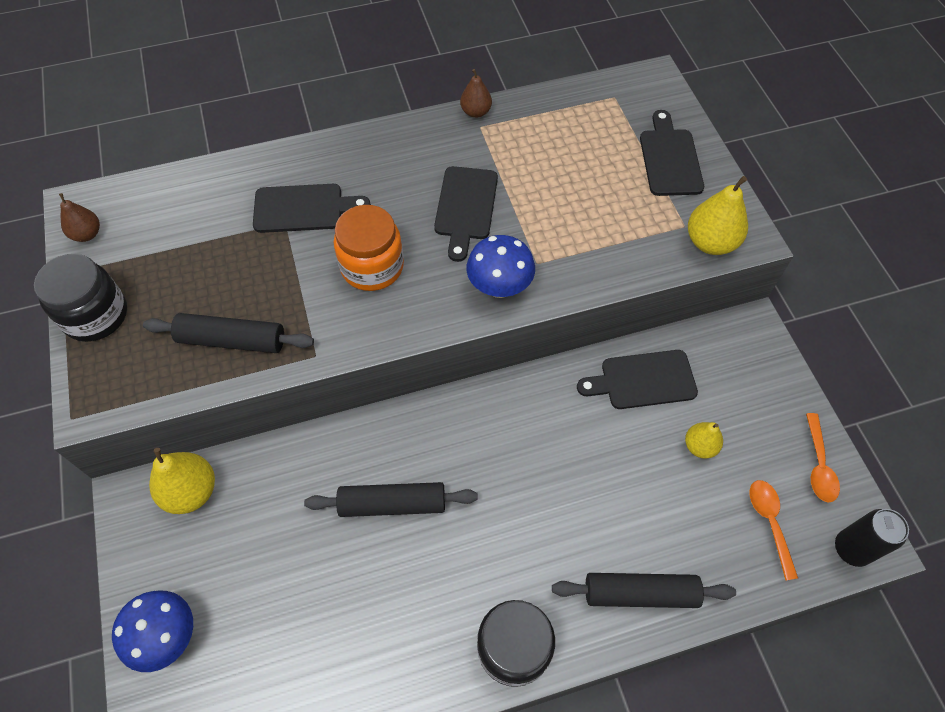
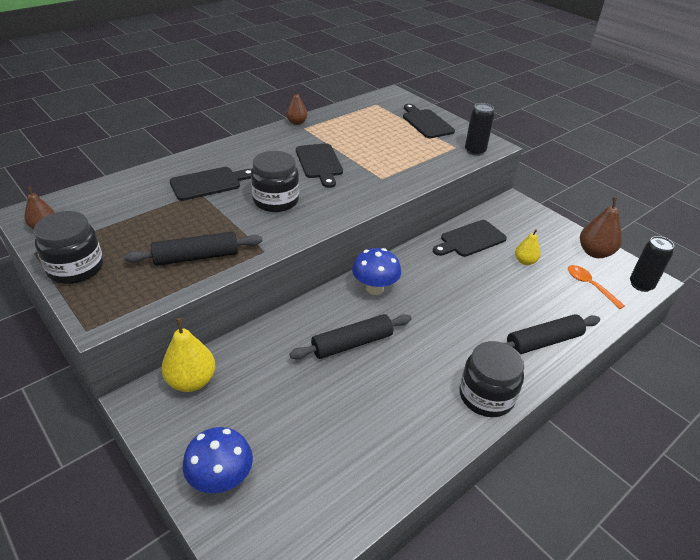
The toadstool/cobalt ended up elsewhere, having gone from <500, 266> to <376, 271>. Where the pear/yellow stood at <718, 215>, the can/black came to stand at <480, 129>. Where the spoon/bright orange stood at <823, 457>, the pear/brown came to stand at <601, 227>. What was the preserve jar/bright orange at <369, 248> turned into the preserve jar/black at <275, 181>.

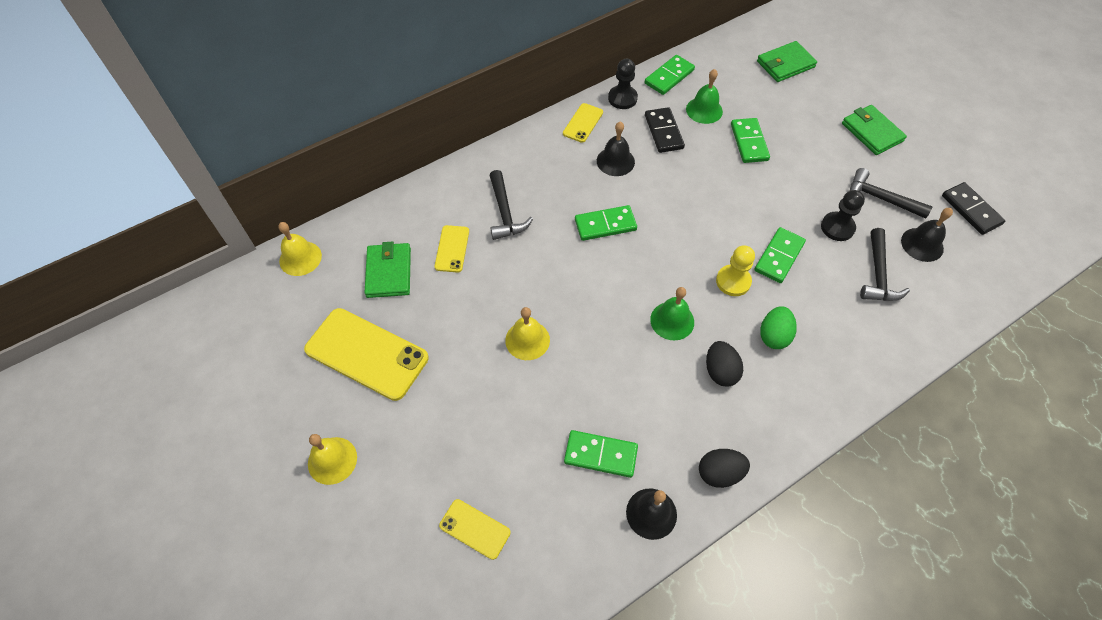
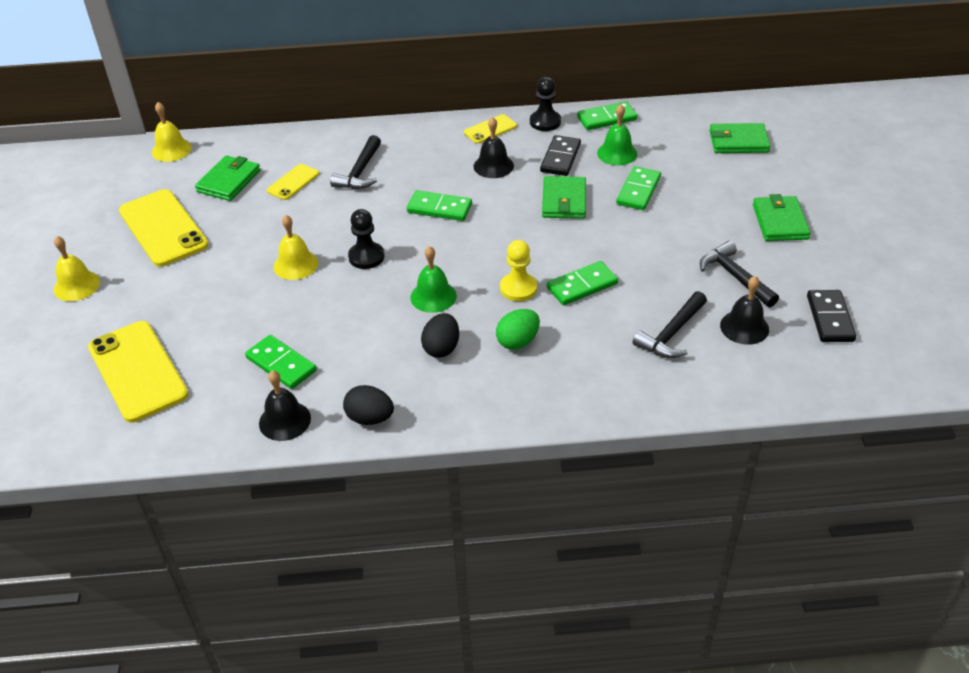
The second view gained the card wallet/leaf-green at <564, 197>. The chess pawn/black ended up elsewhere, having gone from <843, 215> to <366, 239>. The size of the smartphone/yellow at <475, 529> changed by a factor of 1.97.

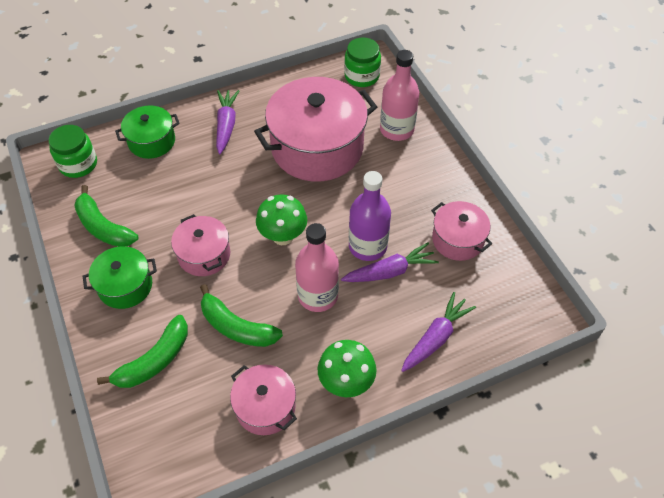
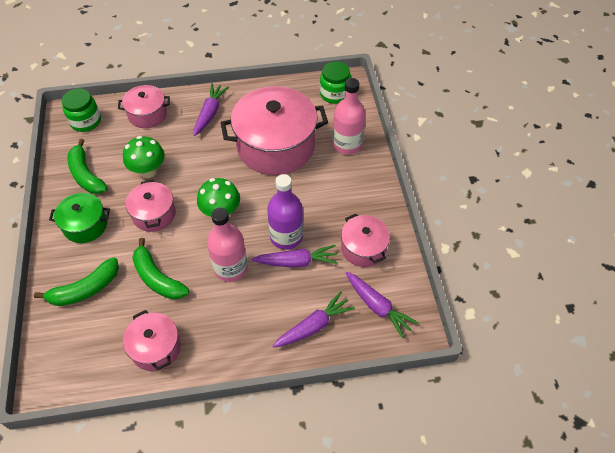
The second view gained the root vegetable/purple at <382, 305>. The toadstool/leaf-green ended up elsewhere, having gone from <347, 368> to <144, 157>. What was the stockpot/leaf-green at <147, 132> turned into the stockpot/rose-pink at <144, 106>.

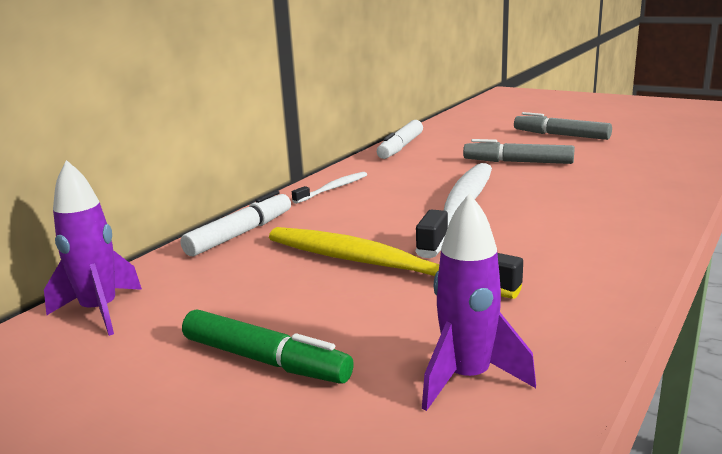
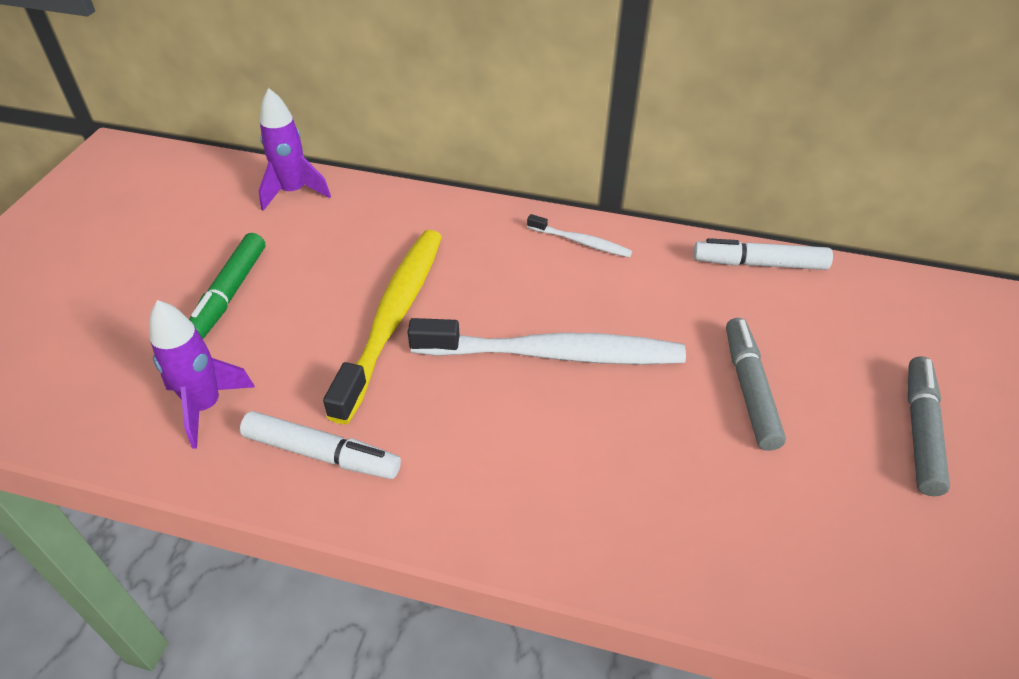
The marker/snow-white ended up elsewhere, having gone from <235, 223> to <320, 445>.

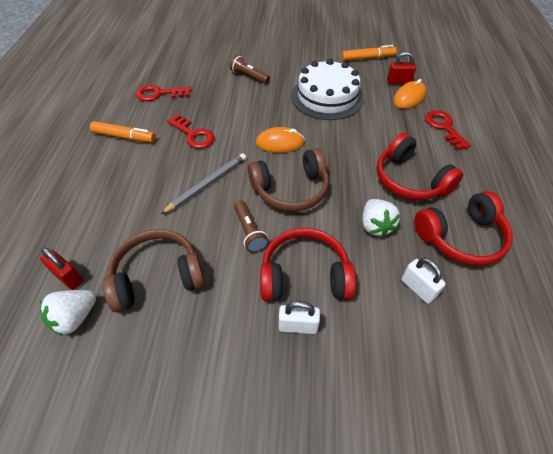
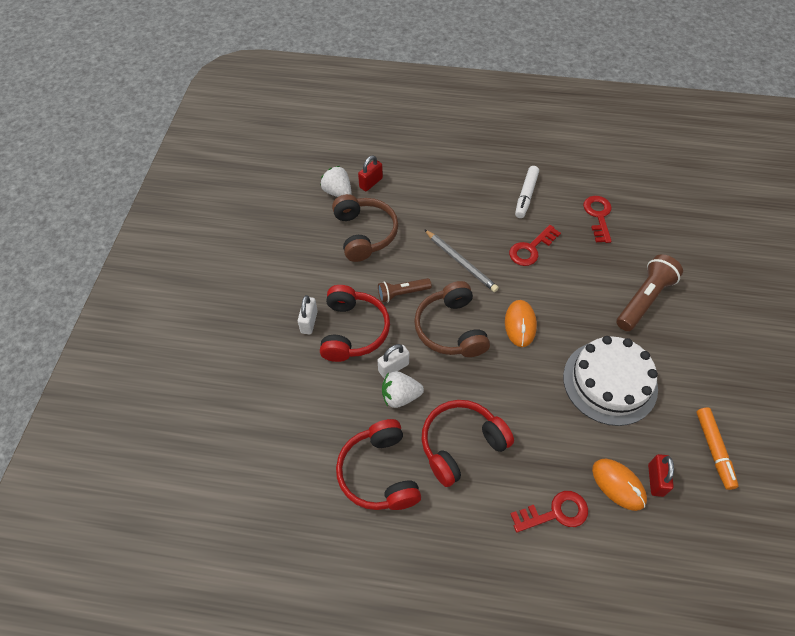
The small lock/snow-white ended up elsewhere, having gone from <423, 281> to <393, 361>. What was the marker/bright orange at <123, 131> turned into the marker/snow-white at <527, 192>. The size of the torch/brown at <249, 69> changed by a factor of 1.62.

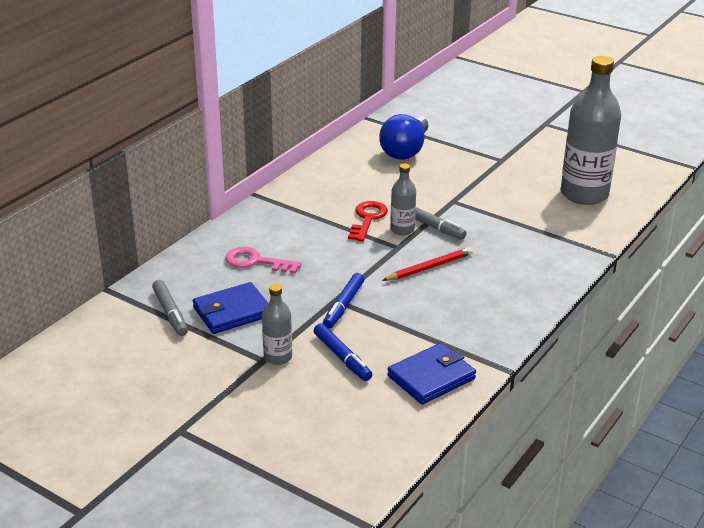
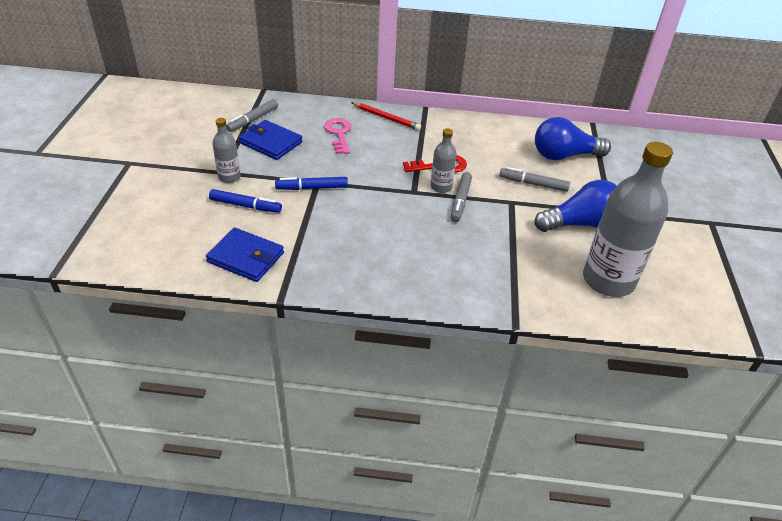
The second view gained the marker/ash-grey at <534, 179>. The second view gained the bulb/cobalt at <576, 206>. The pencil/scarlet ended up elsewhere, having gone from <427, 264> to <386, 116>. The marker/cobalt at <343, 352> ended up facing another way, 105 degrees counterclockwise from before.

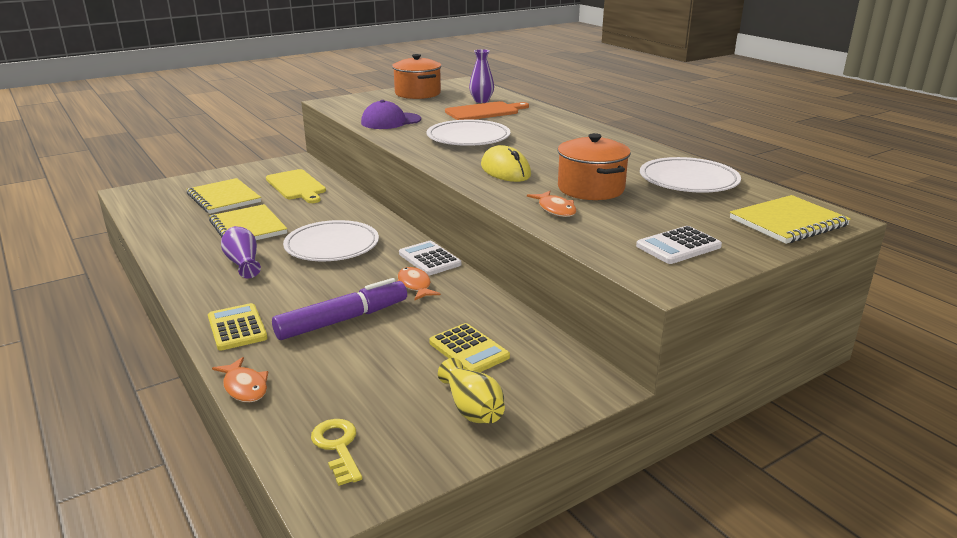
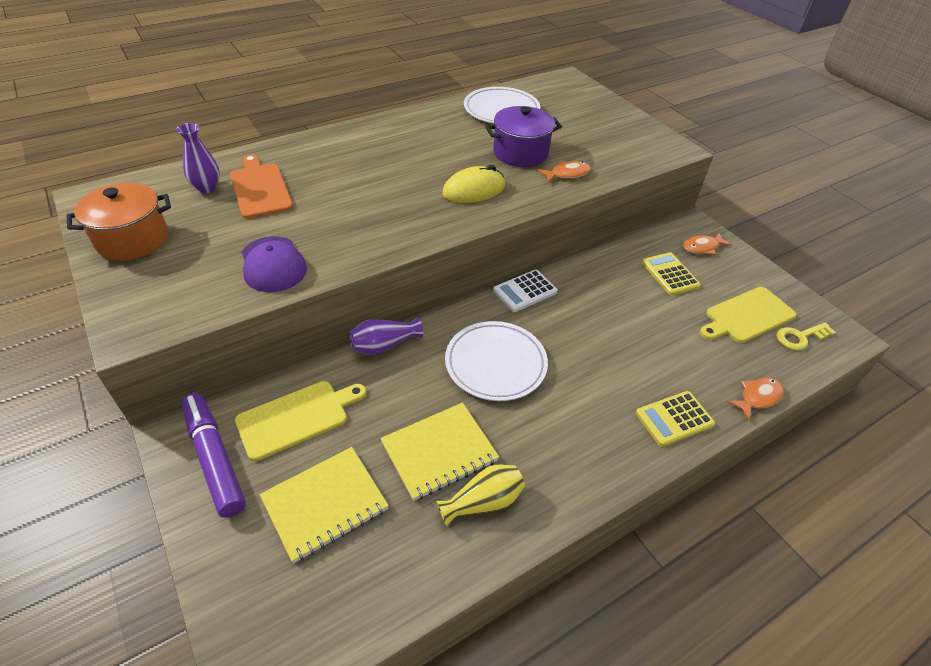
The second view lost the dinner plate/snow-white at <469, 133>. The second view lost the adding machine/snow-white at <679, 245>. The second view lost the notebook/yellow at <790, 219>. The second view gained the bread board/yellow at <748, 315>. The vase/purple ended up elsewhere, having gone from <241, 252> to <386, 336>. The marker/purple ended up elsewhere, having gone from <339, 309> to <213, 455>. The fish figure/bright orange ended up elsewhere, having gone from <419, 284> to <707, 244>. The vase/yellow ended up elsewhere, having gone from <471, 391> to <480, 496>. What was the stockpot/bright orange at <594, 166> turned into the stockpot/purple at <523, 136>. The adding machine/yellow at <469, 347> ended up facing another way, 75 degrees counterclockwise from before.

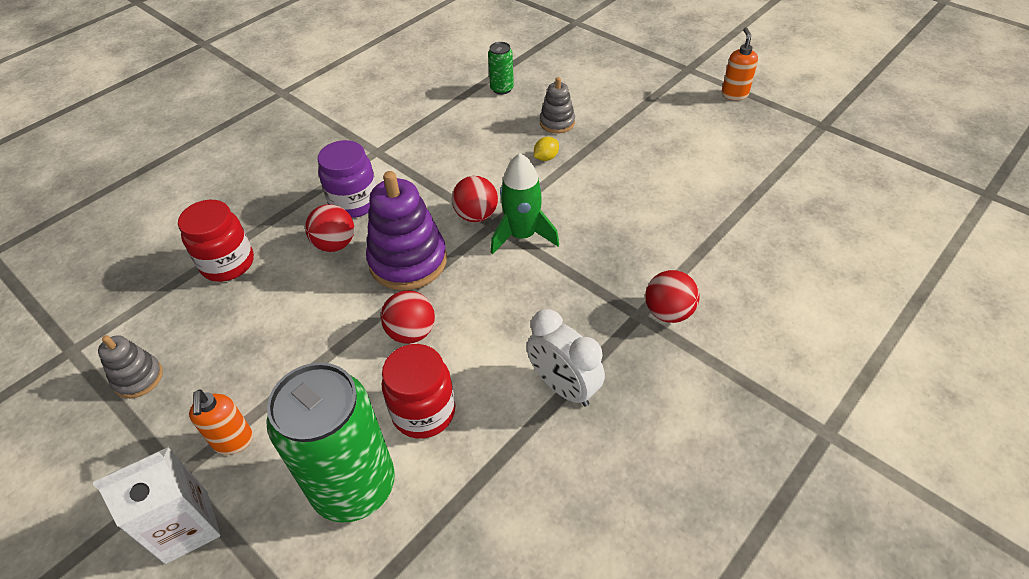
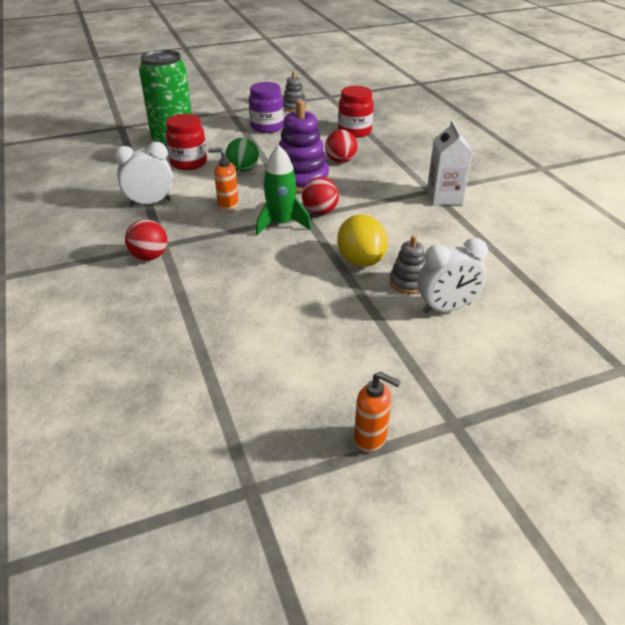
The second view lost the can/leaf-green at <501, 68>. The second view gained the alarm clock/snow-white at <453, 276>. The juice carton/snow-white ended up elsewhere, having gone from <156, 505> to <450, 162>. The soap pump/bright orange ended up elsewhere, having gone from <221, 422> to <223, 179>. The preserve jar/purple ended up elsewhere, having gone from <347, 179> to <266, 107>. What was the ball/scarlet at <408, 317> turned into the ball/leaf-green at <242, 155>. The size of the citrus fruit/yellow at <546, 149> changed by a factor of 2.18.

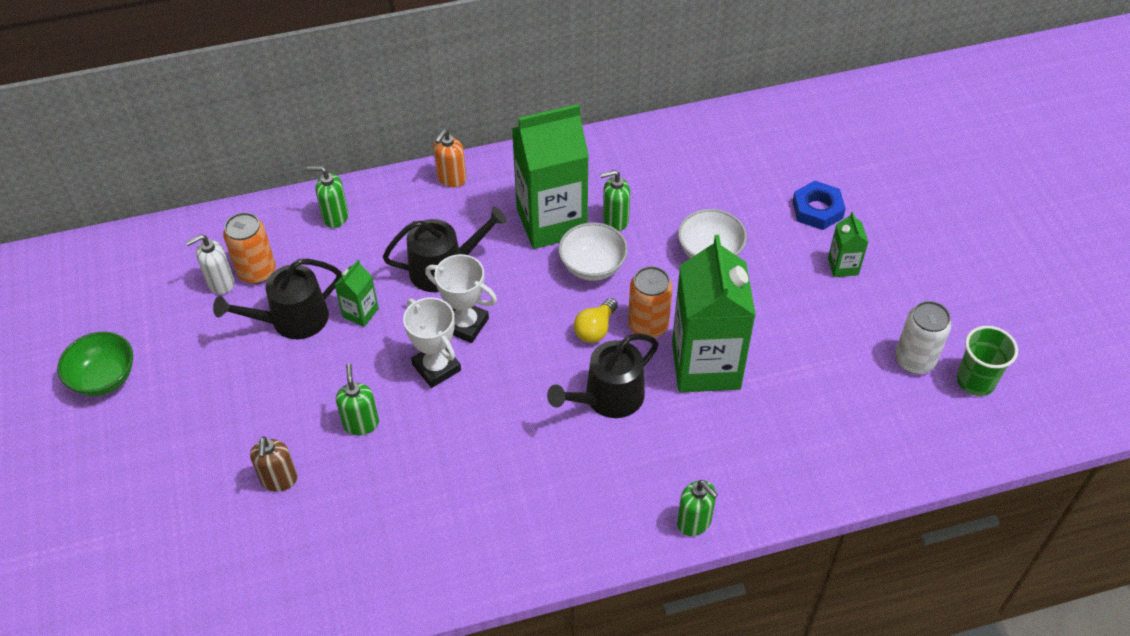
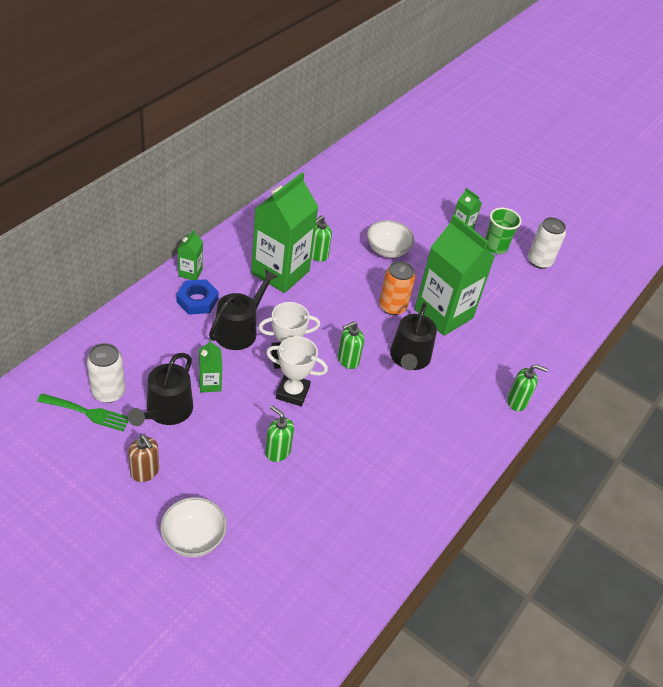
The second view lost the serving bowl/leaf-green at <95, 364>. The second view lost the bulb/yellow at <596, 320>. The soap pump/brown ended up elsewhere, having gone from <274, 464> to <143, 458>. The soap pump/leaf-green ended up elsewhere, having gone from <327, 197> to <351, 345>. The serving bowl/snow-white ended up elsewhere, having gone from <593, 251> to <193, 527>. The nut/cobalt ended up elsewhere, having gone from <818, 205> to <197, 297>. The beaker/leaf-green ended up elsewhere, having gone from <987, 361> to <504, 231>. Where the soap pump/snow-white stood at <210, 264>, the fork/leaf-green came to stand at <83, 412>. Where the soap pump/bright orange stood at <450, 158>, the juice carton/leaf-green came to stand at <190, 254>. What was the can/bright orange at <249, 248> turned into the can/snow-white at <106, 373>.

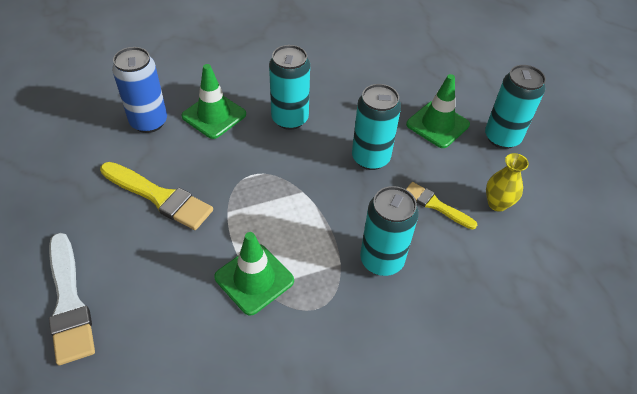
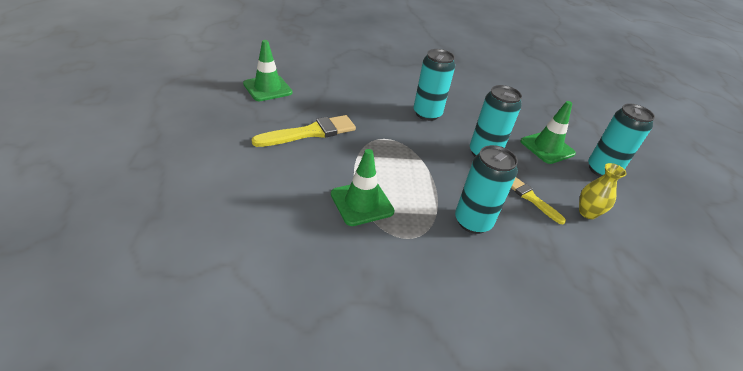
The second view lost the paint brush/snow-white at <72, 299>. The second view lost the can/cobalt at <139, 90>. The safety cone/leaf-green ended up elsewhere, having gone from <213, 101> to <267, 70>. The paint brush/yellow at <156, 196> ended up facing another way, 75 degrees counterclockwise from before.

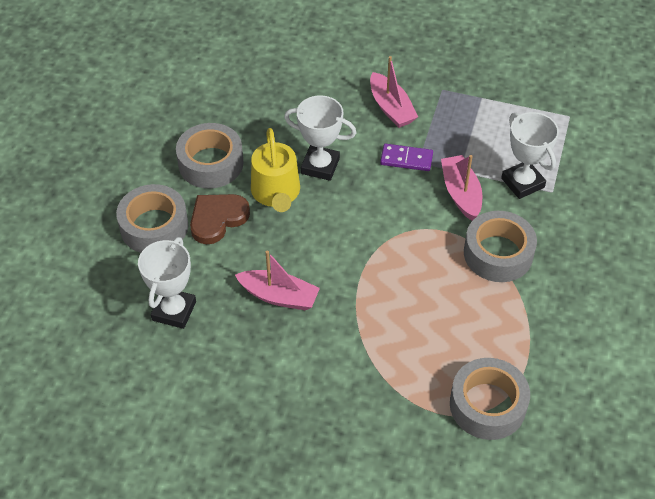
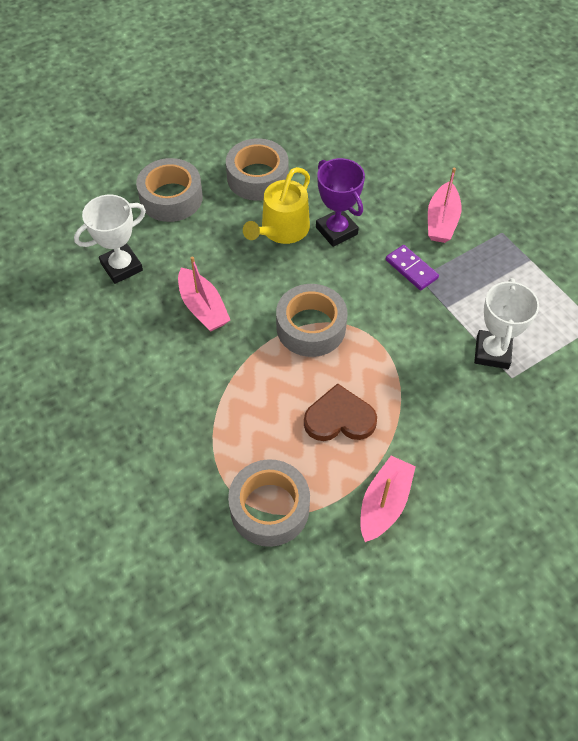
The love heart/brown ended up elsewhere, having gone from <220, 219> to <340, 412>. The toy boat/rose-pink ended up elsewhere, having gone from <461, 188> to <388, 499>. The sticky tape/ash-grey ended up elsewhere, having gone from <500, 246> to <312, 320>. What was the award cup/snow-white at <320, 138> turned into the award cup/purple at <340, 202>.

